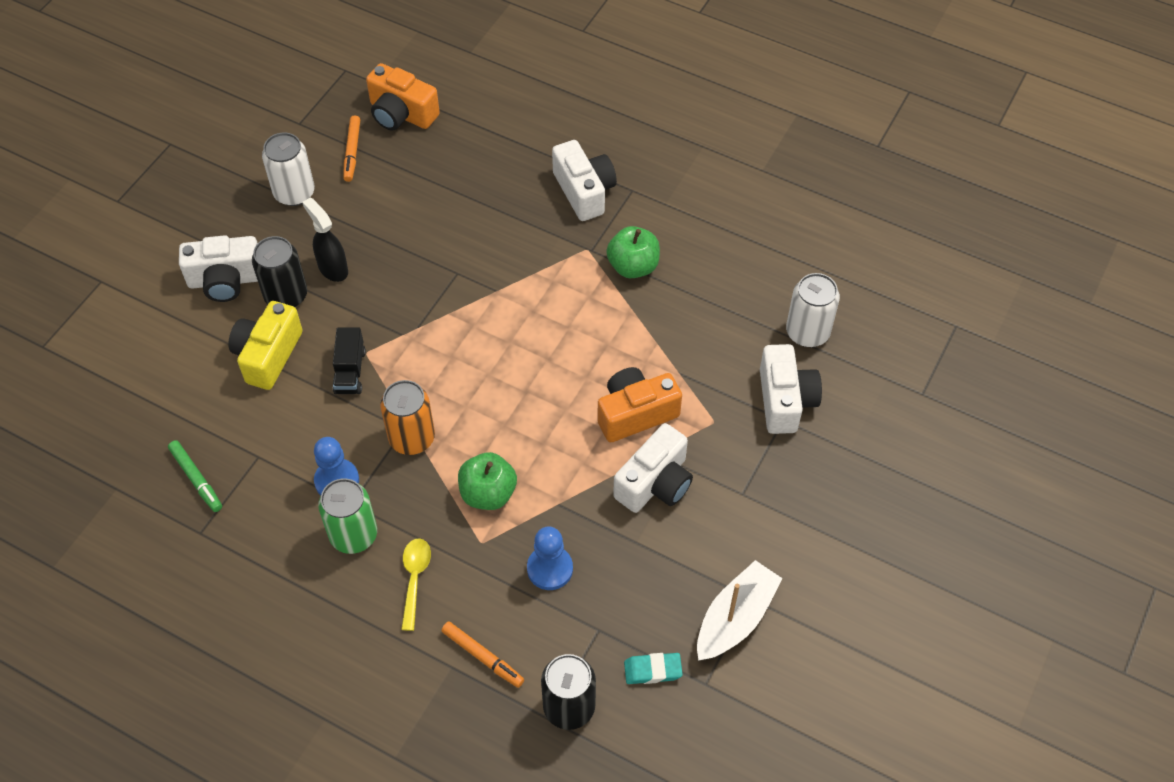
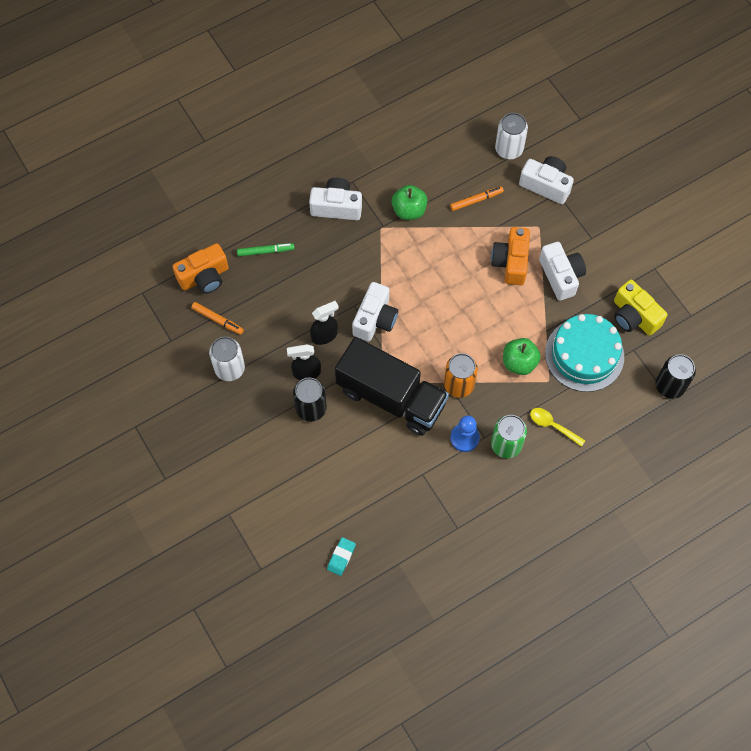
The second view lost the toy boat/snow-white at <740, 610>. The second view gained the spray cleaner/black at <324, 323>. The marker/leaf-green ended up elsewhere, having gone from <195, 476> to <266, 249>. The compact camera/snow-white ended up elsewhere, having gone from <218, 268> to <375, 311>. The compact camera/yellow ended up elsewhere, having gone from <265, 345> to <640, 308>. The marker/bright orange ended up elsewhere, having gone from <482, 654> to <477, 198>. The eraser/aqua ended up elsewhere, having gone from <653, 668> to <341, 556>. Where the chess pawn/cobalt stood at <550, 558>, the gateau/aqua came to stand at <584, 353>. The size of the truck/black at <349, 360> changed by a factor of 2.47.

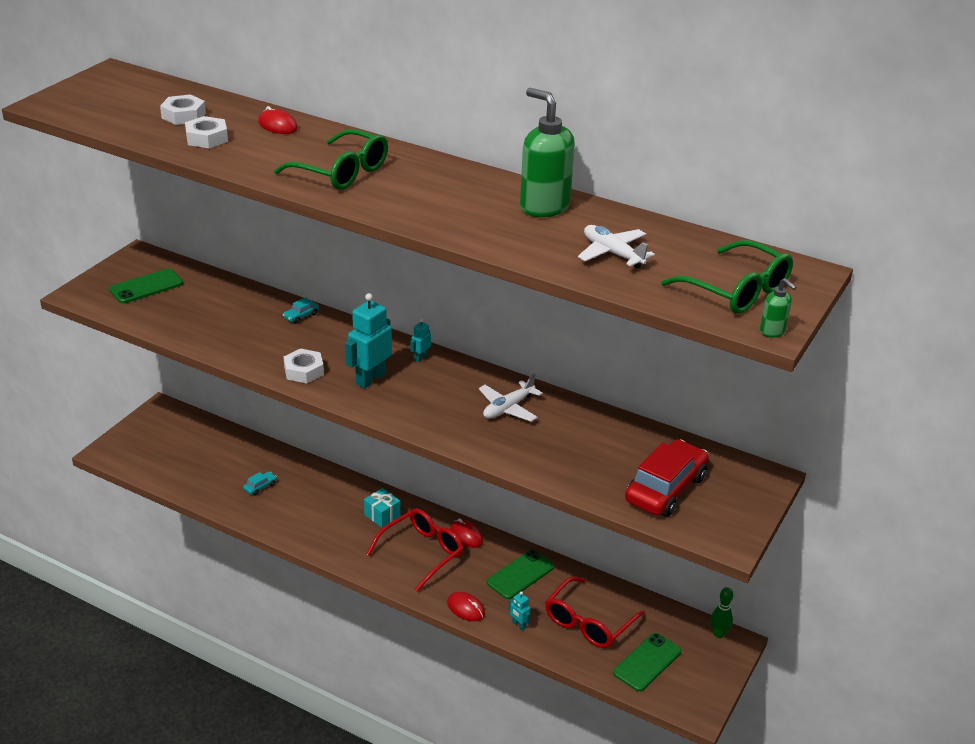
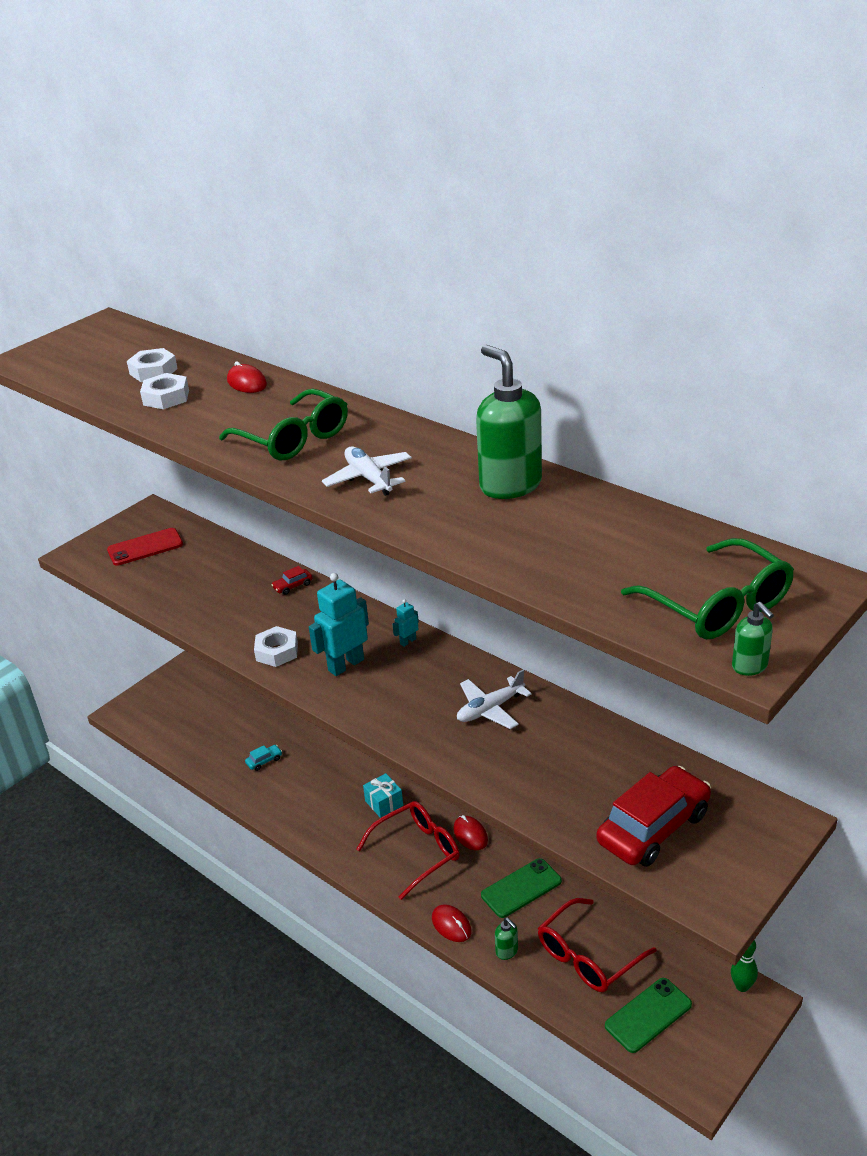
The aeroplane/snow-white ended up elsewhere, having gone from <616, 246> to <367, 471>. Where the robot/aqua stood at <519, 610>, the soap pump/leaf-green came to stand at <506, 938>. What was the smartphone/leaf-green at <146, 286> turned into the smartphone/scarlet at <145, 547>. What was the automobile/aqua at <301, 310> turned into the automobile/scarlet at <292, 580>.

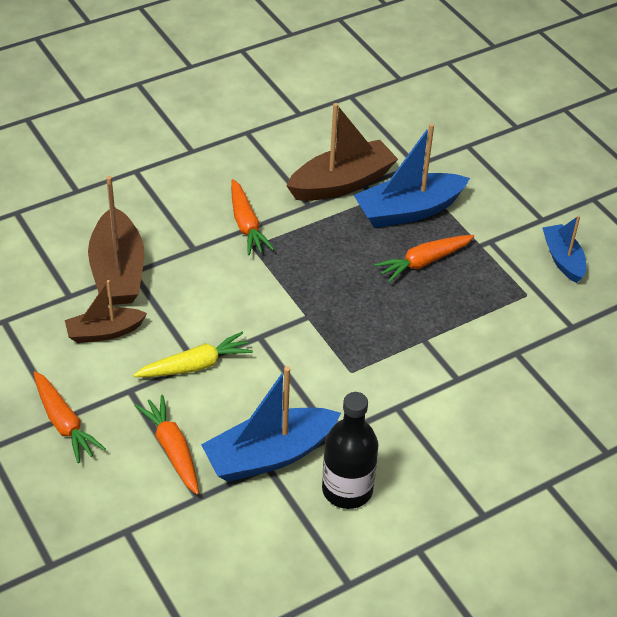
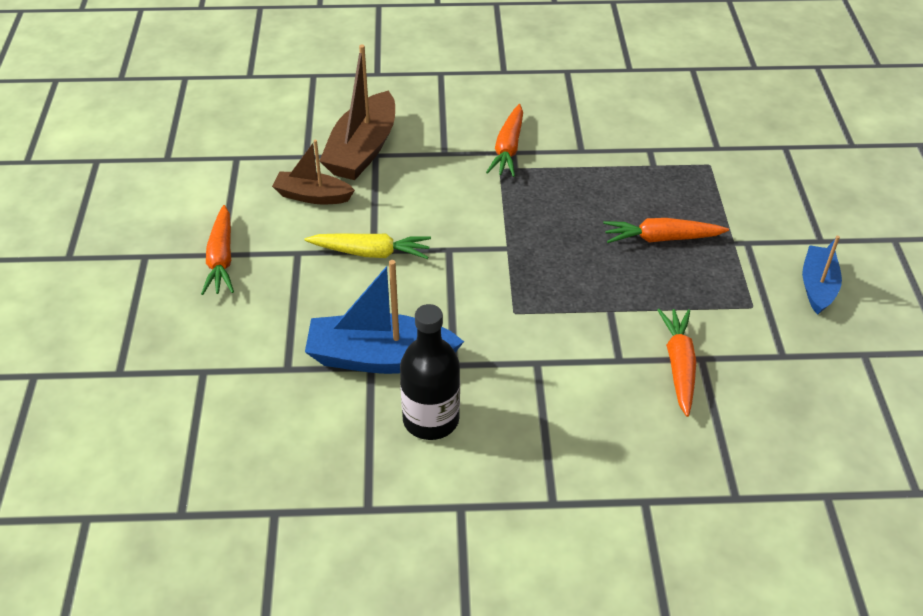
The second view lost the toy boat/brown at <342, 152>. The second view lost the toy boat/cobalt at <412, 175>. The root vegetable/bright orange ended up elsewhere, having gone from <167, 445> to <677, 363>.

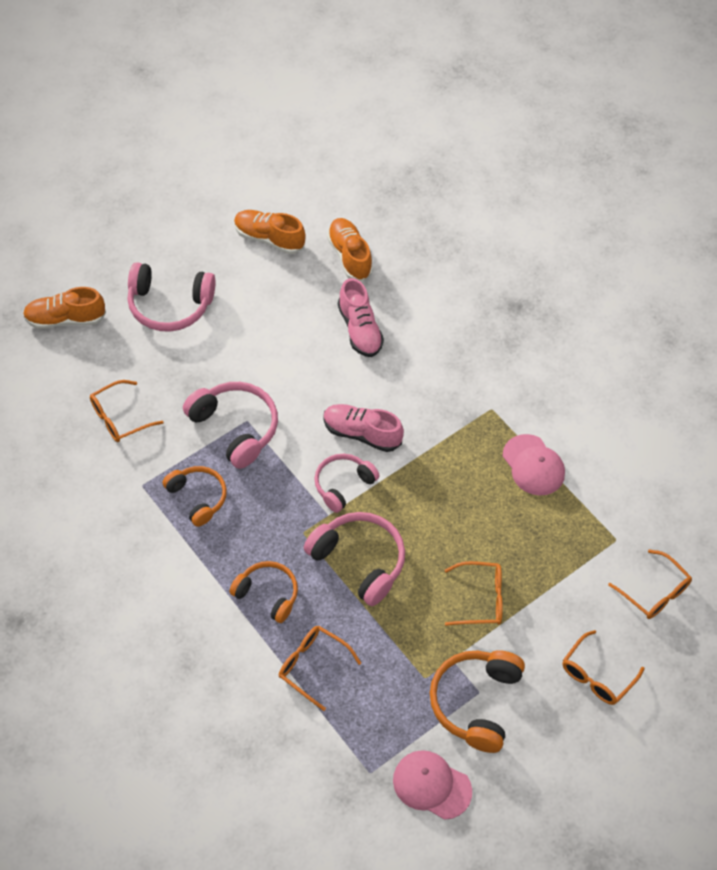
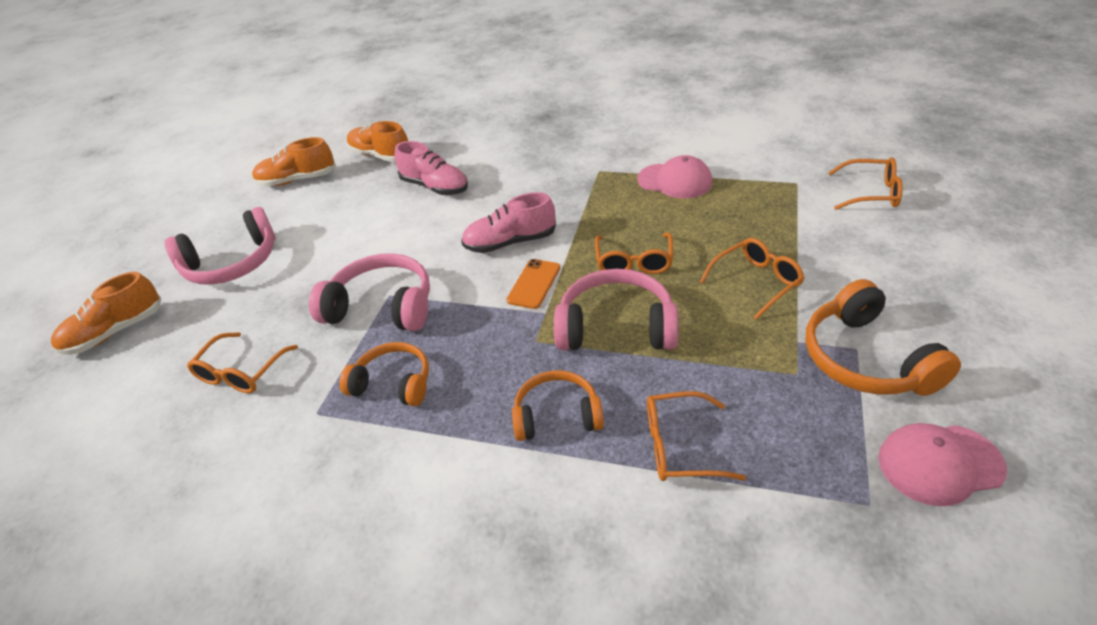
The eyeglasses/bright orange ended up elsewhere, having gone from <603, 667> to <634, 253>. Where the headphones/rose-pink stood at <347, 483>, the smartphone/bright orange came to stand at <533, 284>.

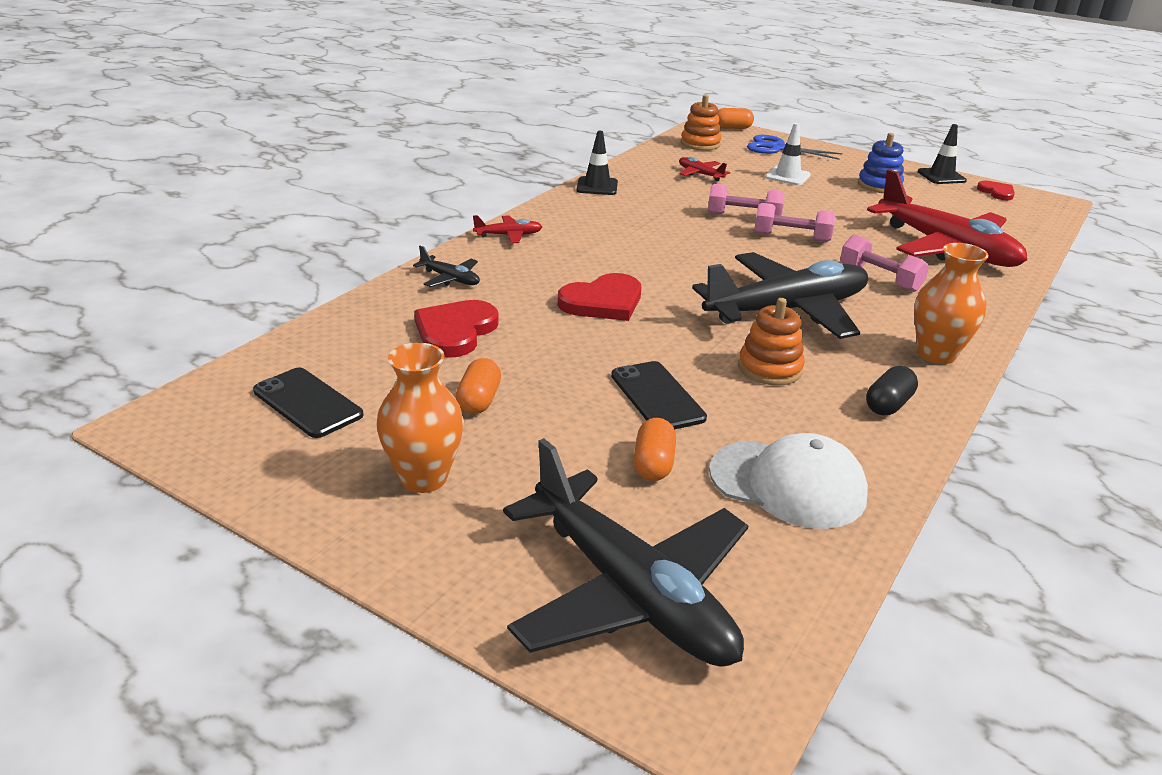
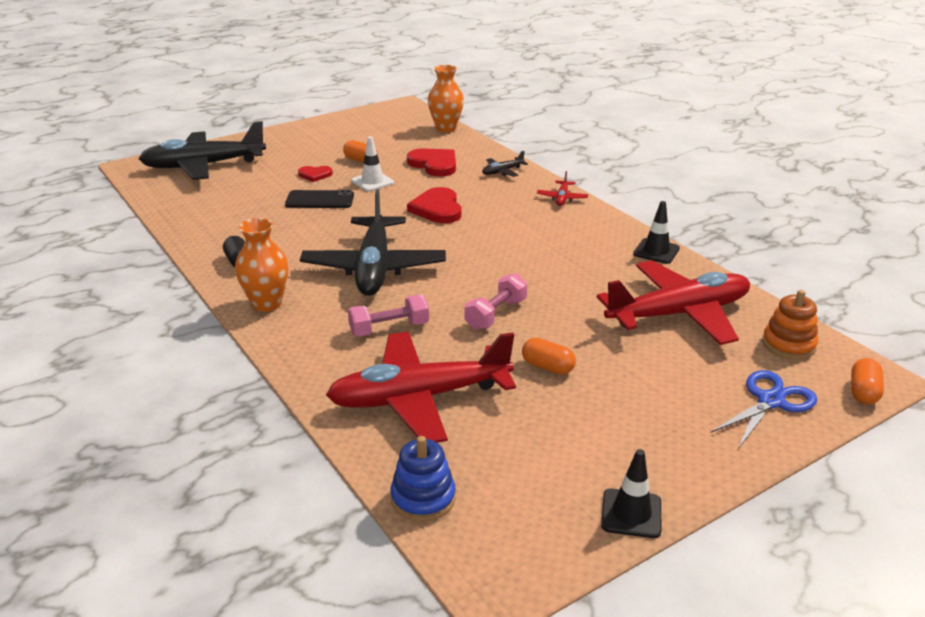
The second view lost the smartphone/black at <308, 403>. The second view lost the dumbbell/rose-pink at <746, 200>. The second view lost the peaked cap/snow-white at <788, 481>. The second view lost the stacking toy/bright orange at <771, 341>. The vase/bright orange ended up elsewhere, having gone from <420, 418> to <446, 98>. The pill shape/bright orange ended up elsewhere, having gone from <655, 449> to <549, 356>. The safety cone/snow-white ended up elsewhere, having gone from <788, 154> to <372, 164>. The stacking toy/cobalt ended up elsewhere, having gone from <881, 163> to <423, 479>. The love heart/scarlet ended up elsewhere, having gone from <996, 190> to <315, 174>. The size of the aeroplane/scarlet at <704, 169> changed by a factor of 2.45.

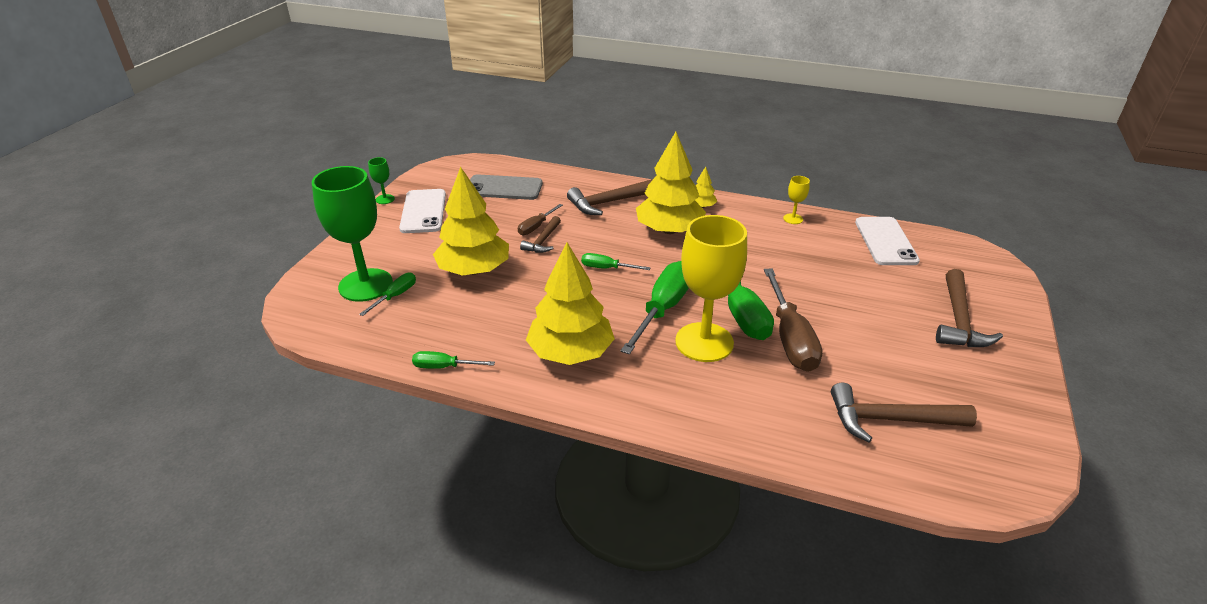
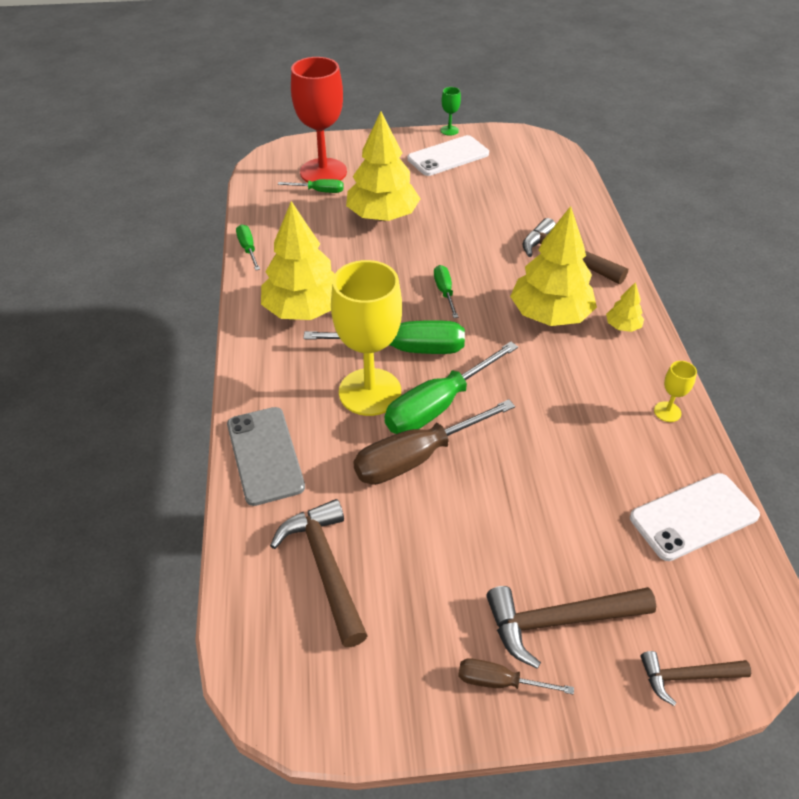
The smartphone/ash-grey ended up elsewhere, having gone from <506, 187> to <266, 456>. The hand screwdriver/brown ended up elsewhere, having gone from <540, 219> to <516, 676>. The carpenter's hammer/brown ended up elsewhere, having gone from <540, 234> to <695, 678>. What was the wine glass/leaf-green at <352, 234> turned into the wine glass/scarlet at <319, 119>.

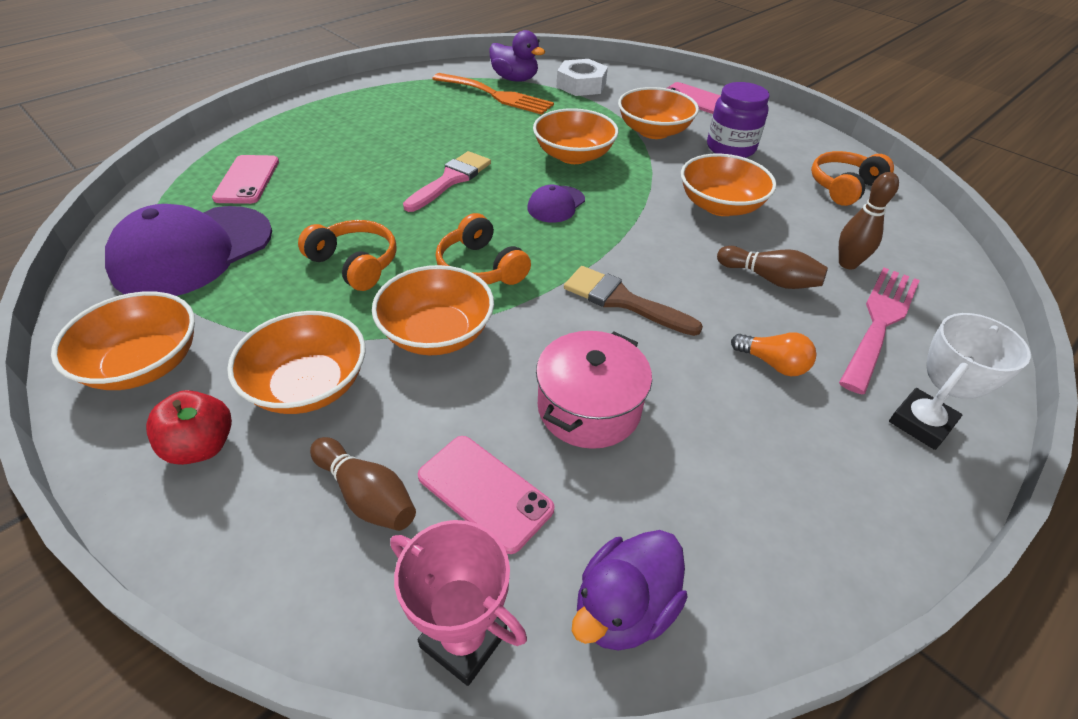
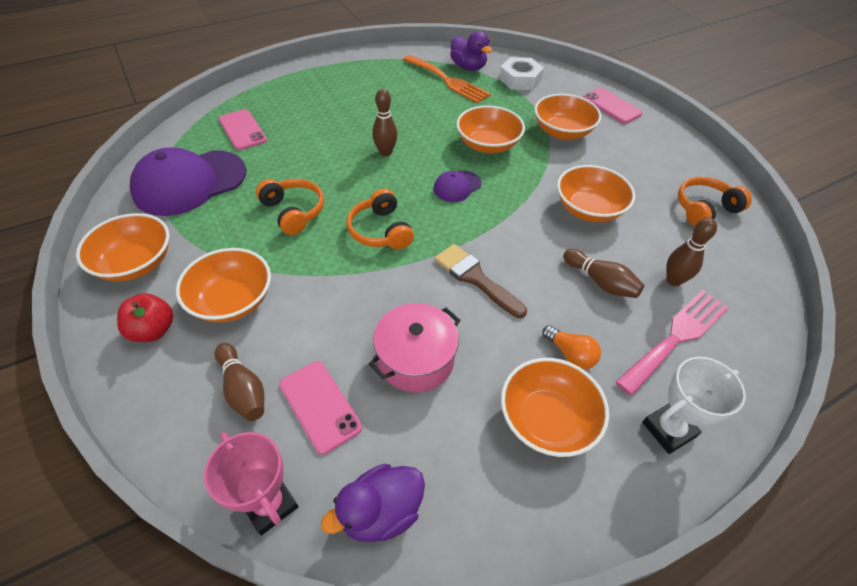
The second view lost the preserve jar/purple at <738, 120>. The serving bowl/bright orange ended up elsewhere, having gone from <433, 310> to <555, 407>. Where the paint brush/rose-pink stood at <447, 181>, the tenpin/brown came to stand at <385, 122>. The smartphone/rose-pink at <245, 179> ended up facing another way, 45 degrees counterclockwise from before.

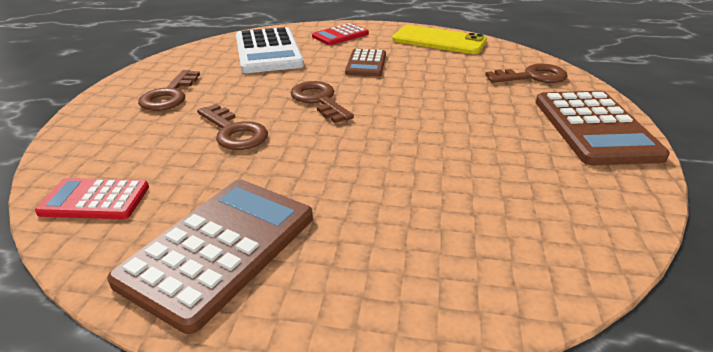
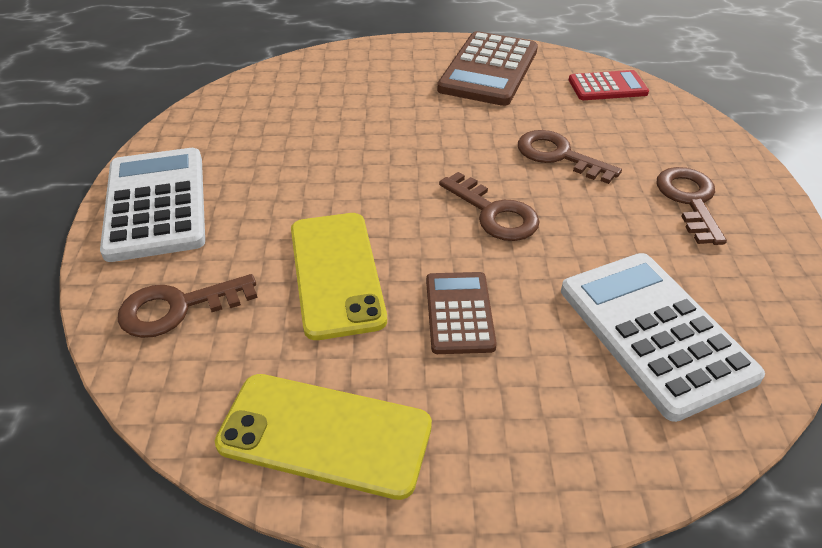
The second view lost the adding machine/scarlet at <340, 34>. The second view gained the smartphone/yellow at <339, 276>. What was the adding machine/brown at <603, 128> turned into the adding machine/snow-white at <152, 205>.

